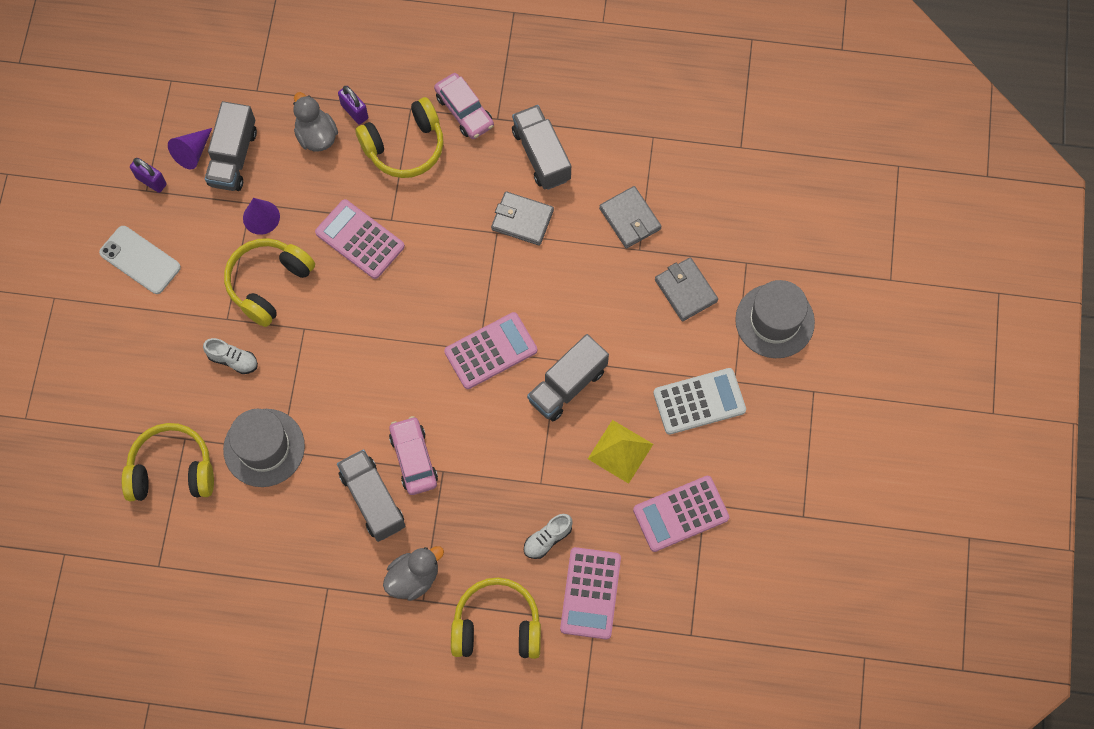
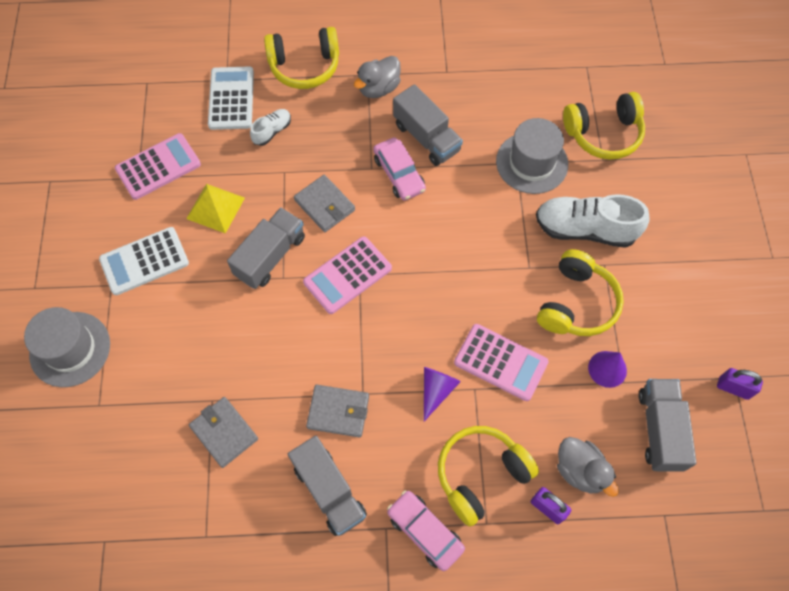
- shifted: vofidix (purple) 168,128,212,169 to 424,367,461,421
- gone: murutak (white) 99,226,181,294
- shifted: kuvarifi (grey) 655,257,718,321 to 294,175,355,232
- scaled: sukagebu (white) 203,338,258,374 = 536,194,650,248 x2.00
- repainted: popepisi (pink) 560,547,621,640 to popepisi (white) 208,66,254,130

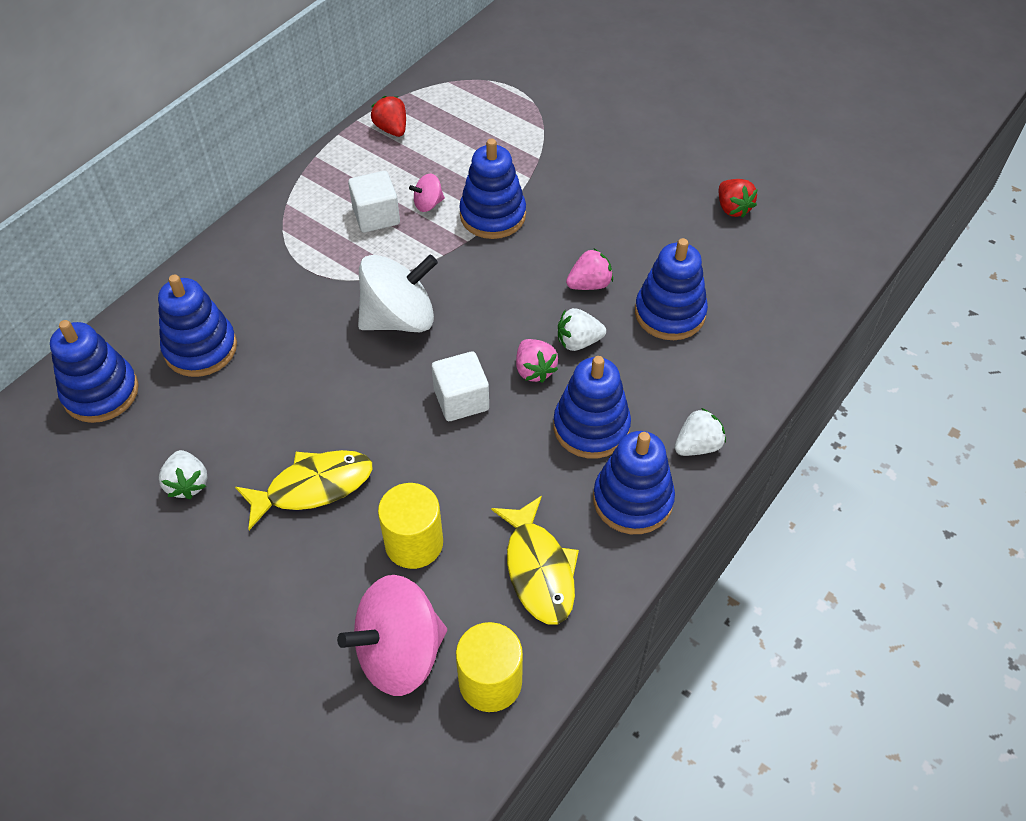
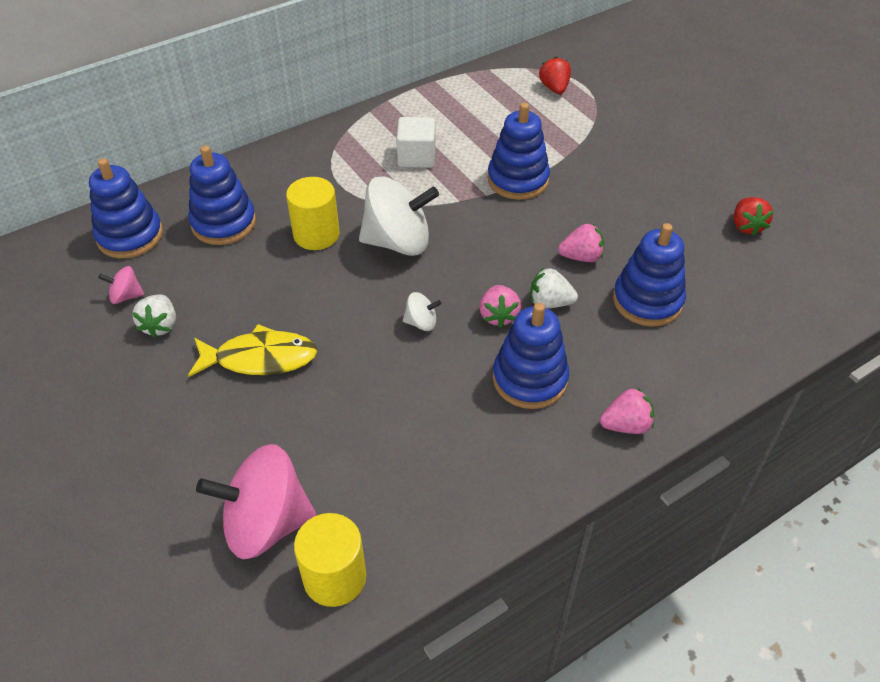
- shifted: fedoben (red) 371,96,406,137 to 539,57,571,94
- shifted: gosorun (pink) 409,173,445,212 to 98,266,144,304
- swapped: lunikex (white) 432,351,489,421 to gosorun (white) 403,292,441,331
- repainted: fedoben (white) 675,408,726,456 to fedoben (pink) 600,387,654,434
- gone: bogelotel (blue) 593,431,675,534
- shifted: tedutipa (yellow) 378,483,443,569 to 286,177,340,250
- gone: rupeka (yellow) 491,496,579,624

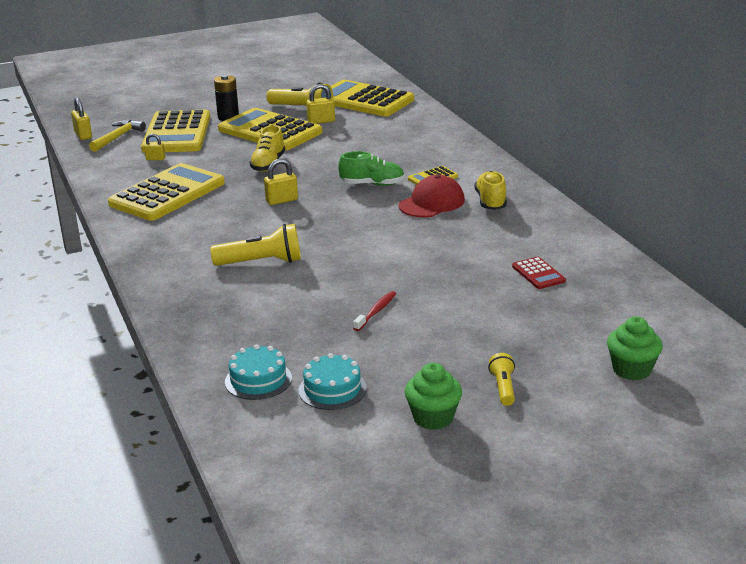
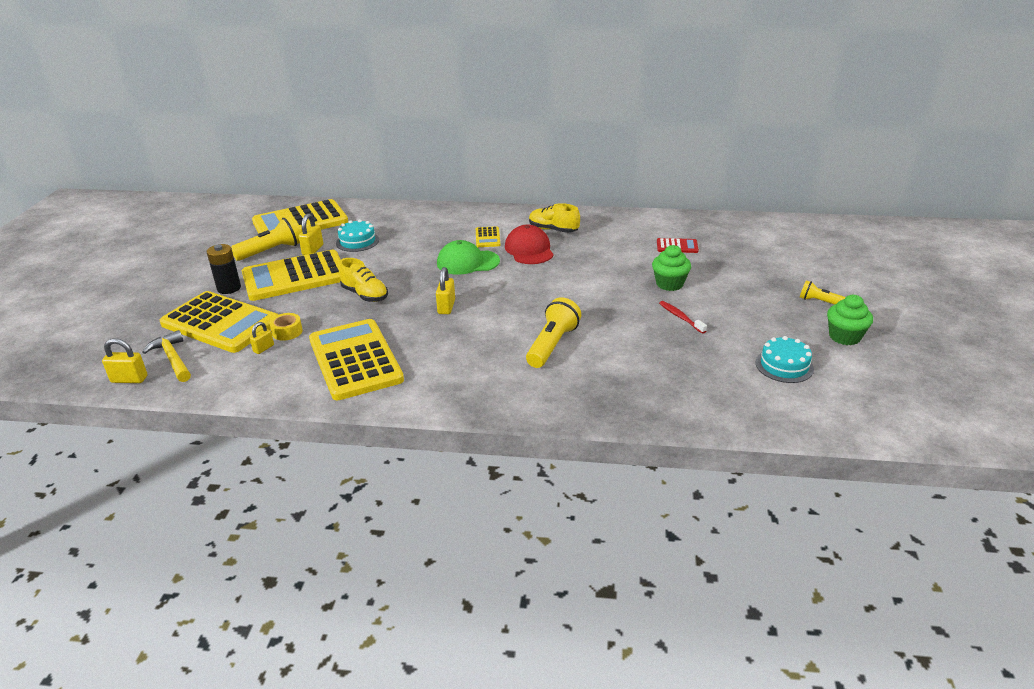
- swapped: sukagebu (green) 338,151,405,186 to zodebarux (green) 437,240,500,275
- shifted: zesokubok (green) 607,317,663,380 to 652,245,691,291
- shifted: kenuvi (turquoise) 225,344,292,400 to 336,219,379,252
- new: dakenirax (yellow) 269,313,303,341

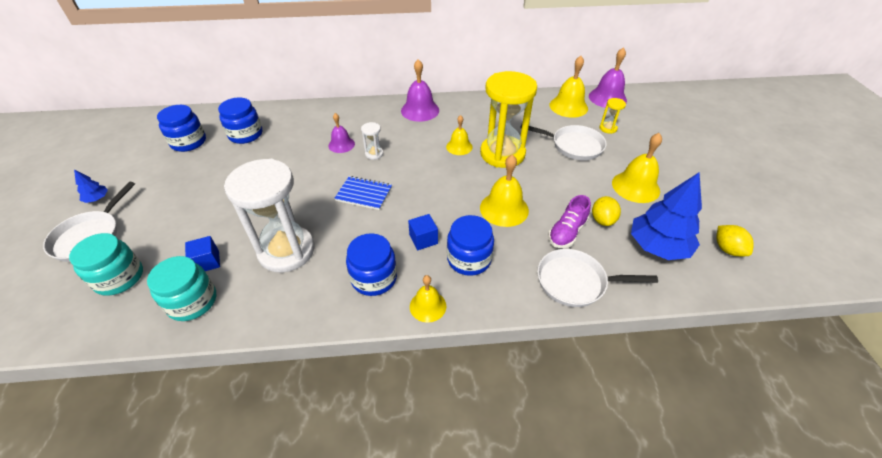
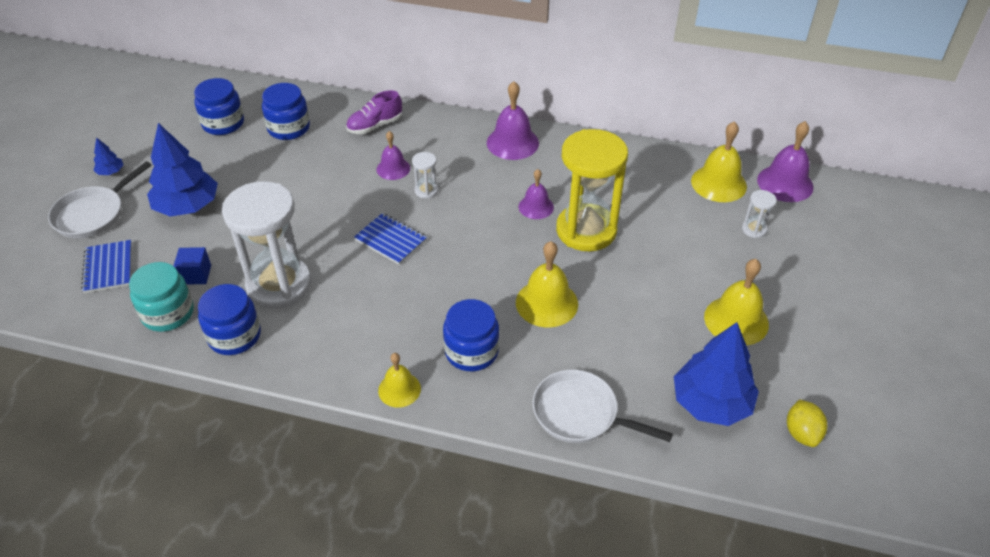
- repainted: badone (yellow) 600,98,626,134 to badone (white) 742,190,777,238
- repainted: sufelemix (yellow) 446,115,473,155 to sufelemix (purple) 518,169,554,219
- gone: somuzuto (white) 520,124,606,160
- shifted: sukagebu (purple) 548,195,591,248 to 346,90,402,134
- gone: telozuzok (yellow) 592,196,621,226
- gone: lunikex (blue) 408,214,438,250
- swapped: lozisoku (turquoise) 69,233,143,296 to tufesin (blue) 81,240,132,293
- shifted: lozisoku (blue) 346,233,397,296 to 198,284,261,355
- new: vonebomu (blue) 147,123,218,217

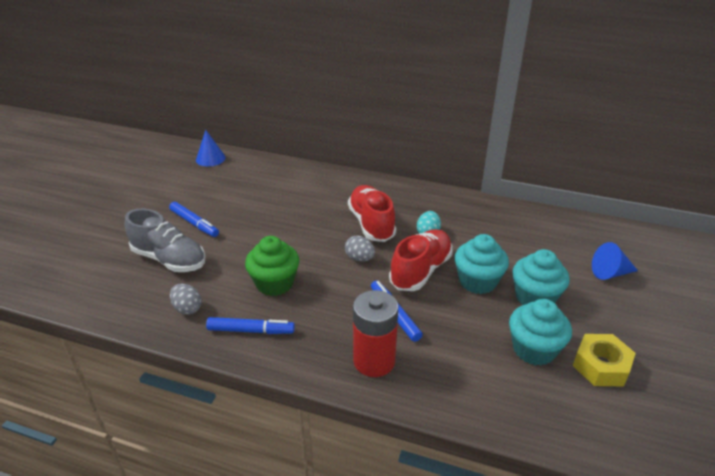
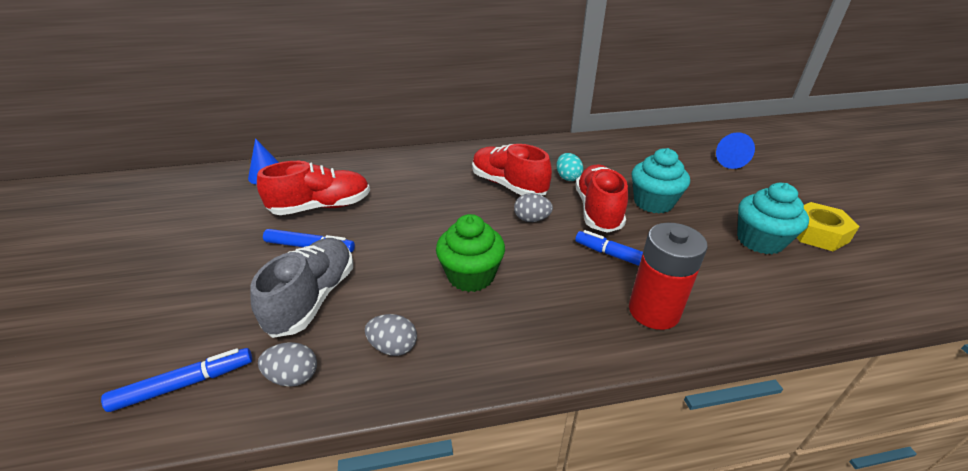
- rotated: sukagebu (grey) 125,209,205,272 = 250,238,353,338 75 degrees counterclockwise
- gone: zesokubok (turquoise) 512,249,570,305
- shifted: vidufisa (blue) 206,317,295,334 to 101,348,252,412
- new: sukagebu (red) 257,161,370,215
- new: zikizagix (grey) 258,342,317,387

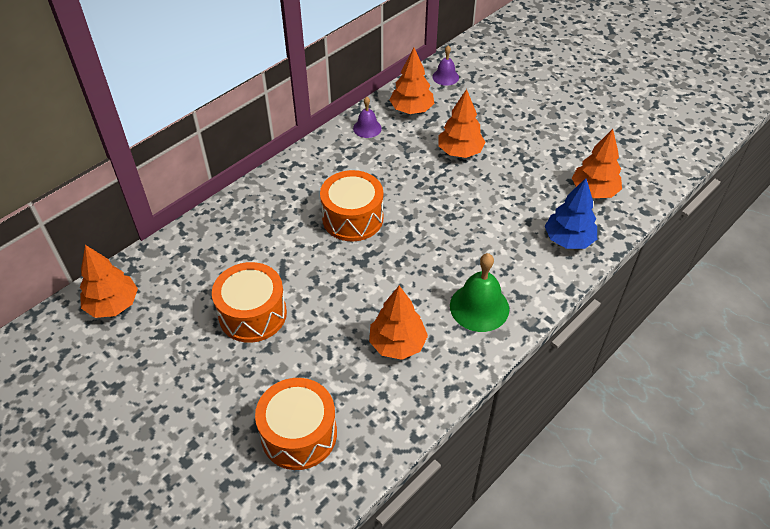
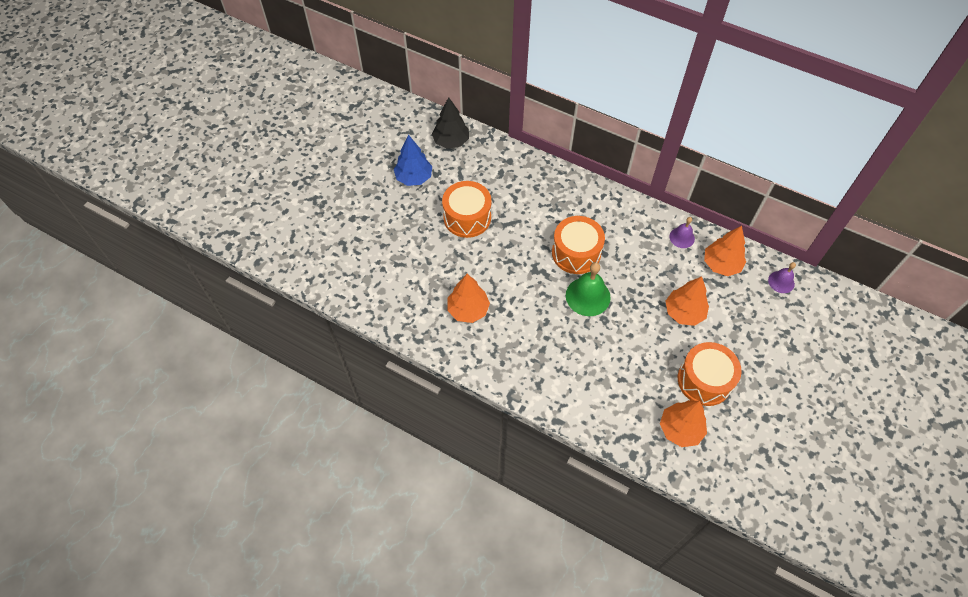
- shifted: vonebomu (blue) 545,178,597,249 to 394,135,432,186
- repainted: vonebomu (orange) 80,245,138,318 to vonebomu (black) 432,97,469,149
- shifted: sufelemix (green) 450,253,509,332 to 566,262,611,316
- shifted: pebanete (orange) 255,378,337,470 to 678,342,742,406

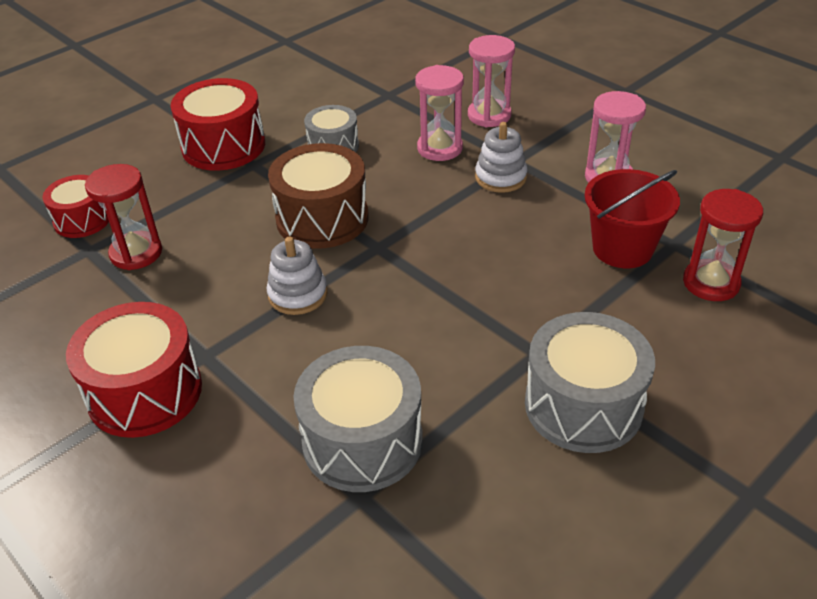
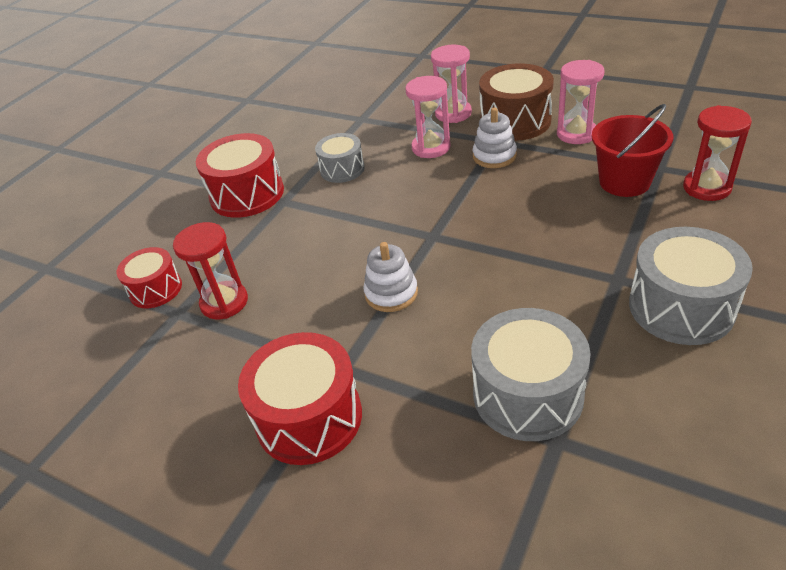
- shifted: pebanete (brown) 268,143,369,249 to 479,63,554,141

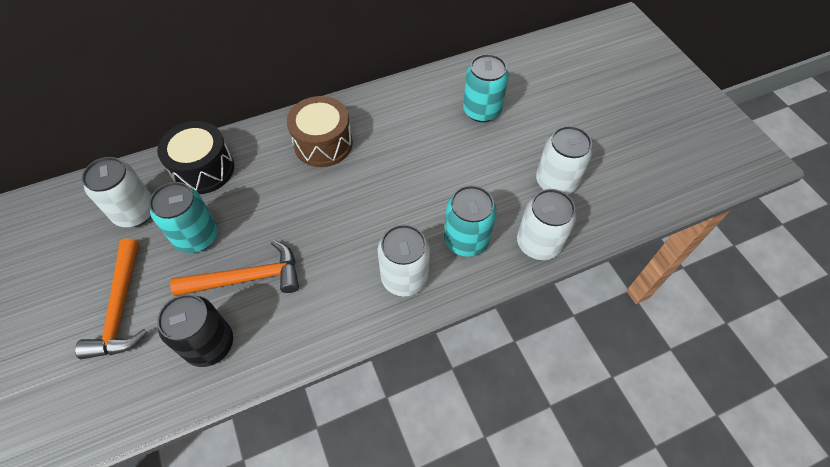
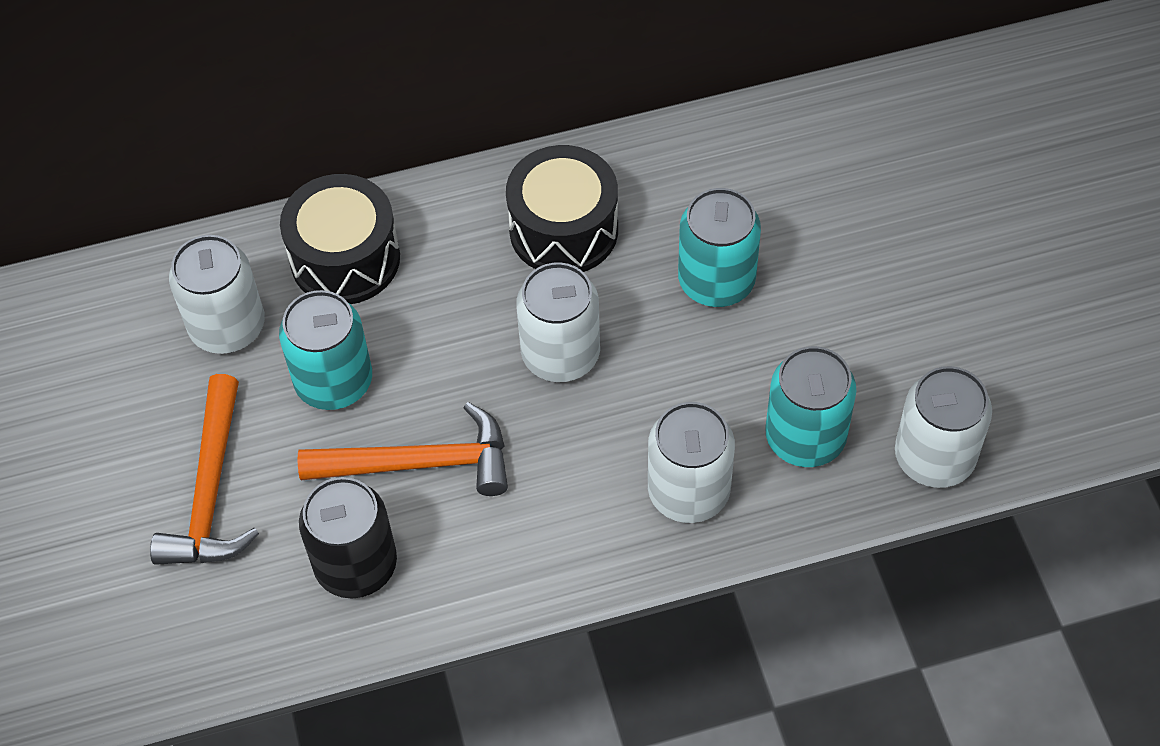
- shifted: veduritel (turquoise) 463,54,509,122 to 678,188,761,307
- repainted: pebanete (brown) 287,96,353,167 to pebanete (black) 506,145,618,272
- shifted: veduritel (white) 536,126,593,195 to 516,262,600,382

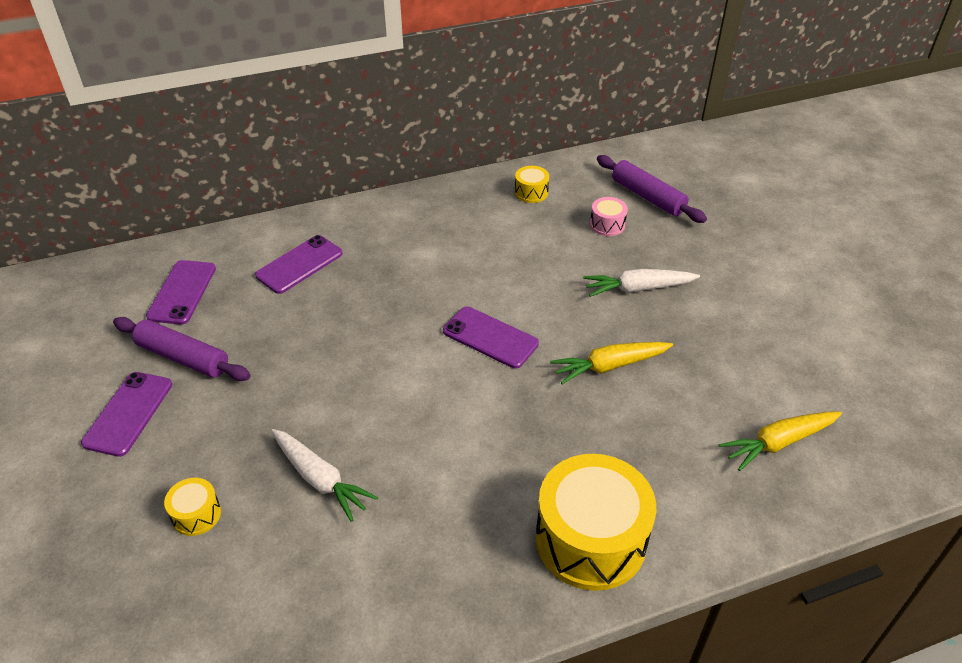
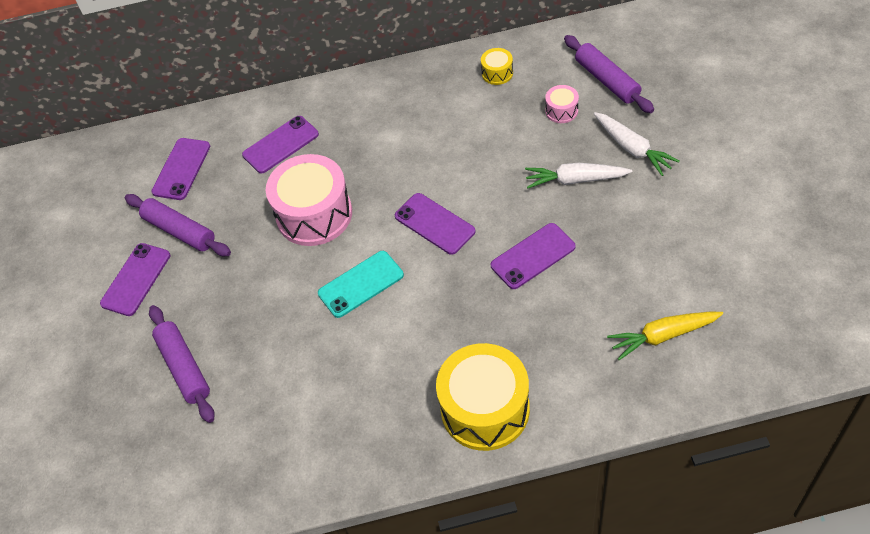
- swapped: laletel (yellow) 550,342,673,384 to murutak (purple) 491,223,576,289
- shifted: laletel (white) 271,429,378,522 to 594,112,680,176
- swapped: pebanete (yellow) 164,478,221,536 to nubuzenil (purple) 149,305,215,423
- new: pebanete (pink) 266,154,352,246
- new: murutak (turquoise) 318,251,404,318

